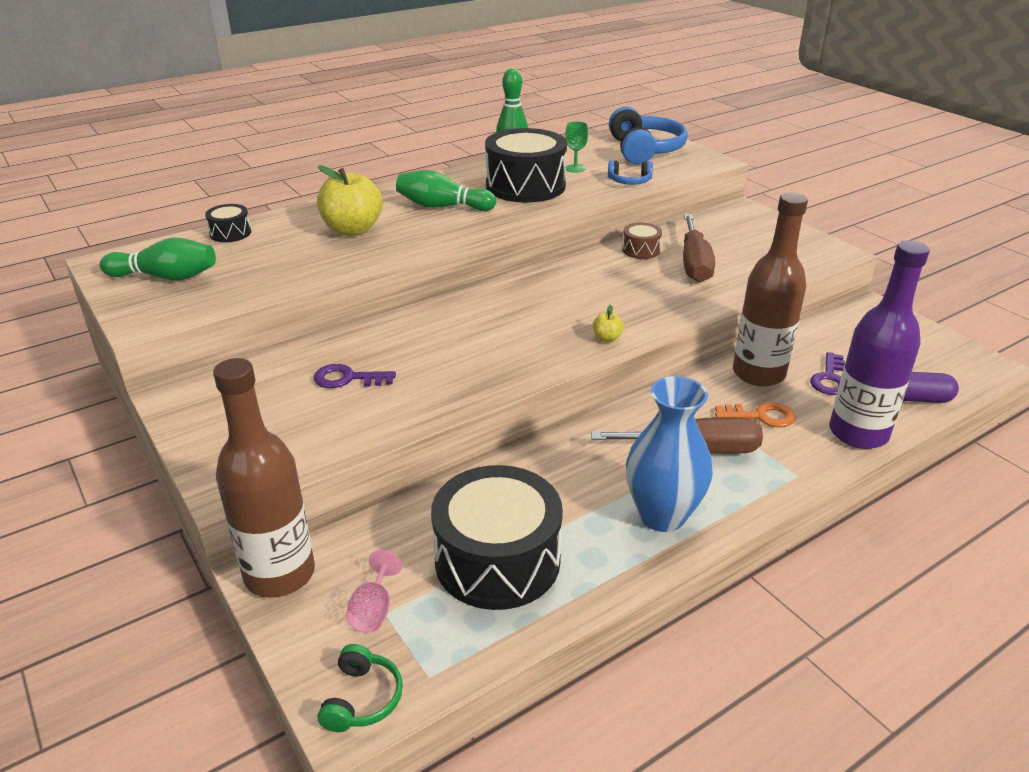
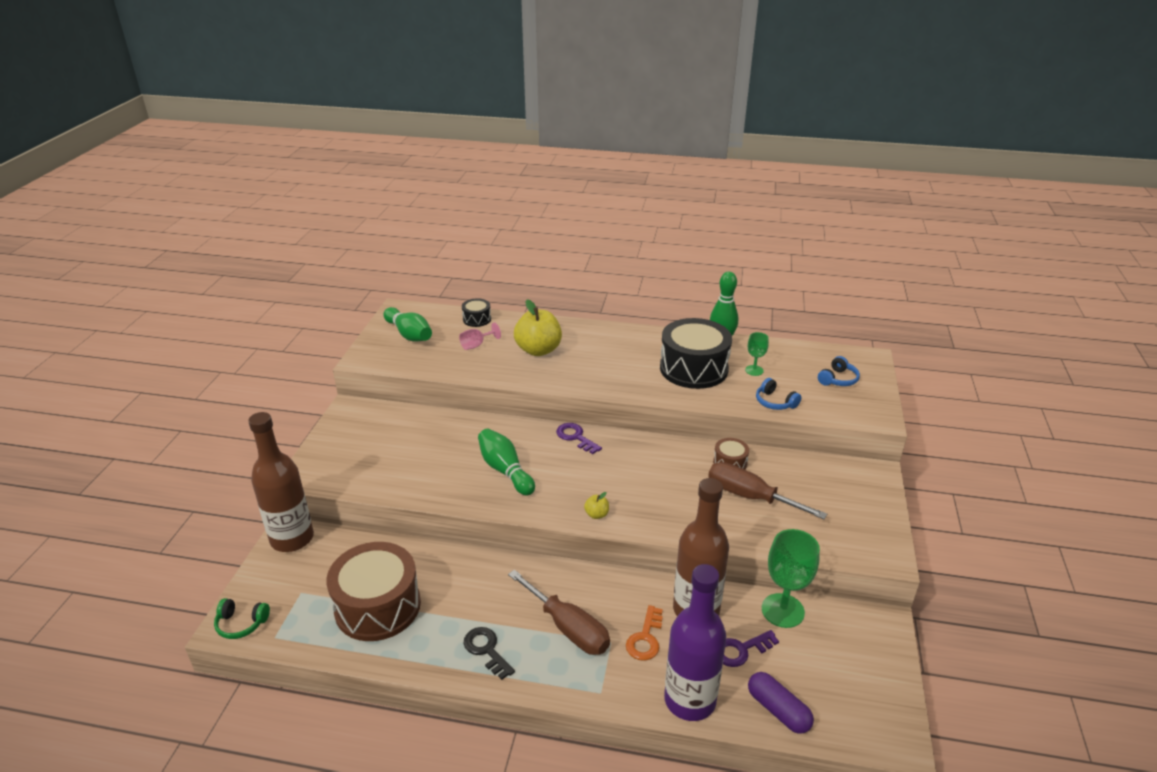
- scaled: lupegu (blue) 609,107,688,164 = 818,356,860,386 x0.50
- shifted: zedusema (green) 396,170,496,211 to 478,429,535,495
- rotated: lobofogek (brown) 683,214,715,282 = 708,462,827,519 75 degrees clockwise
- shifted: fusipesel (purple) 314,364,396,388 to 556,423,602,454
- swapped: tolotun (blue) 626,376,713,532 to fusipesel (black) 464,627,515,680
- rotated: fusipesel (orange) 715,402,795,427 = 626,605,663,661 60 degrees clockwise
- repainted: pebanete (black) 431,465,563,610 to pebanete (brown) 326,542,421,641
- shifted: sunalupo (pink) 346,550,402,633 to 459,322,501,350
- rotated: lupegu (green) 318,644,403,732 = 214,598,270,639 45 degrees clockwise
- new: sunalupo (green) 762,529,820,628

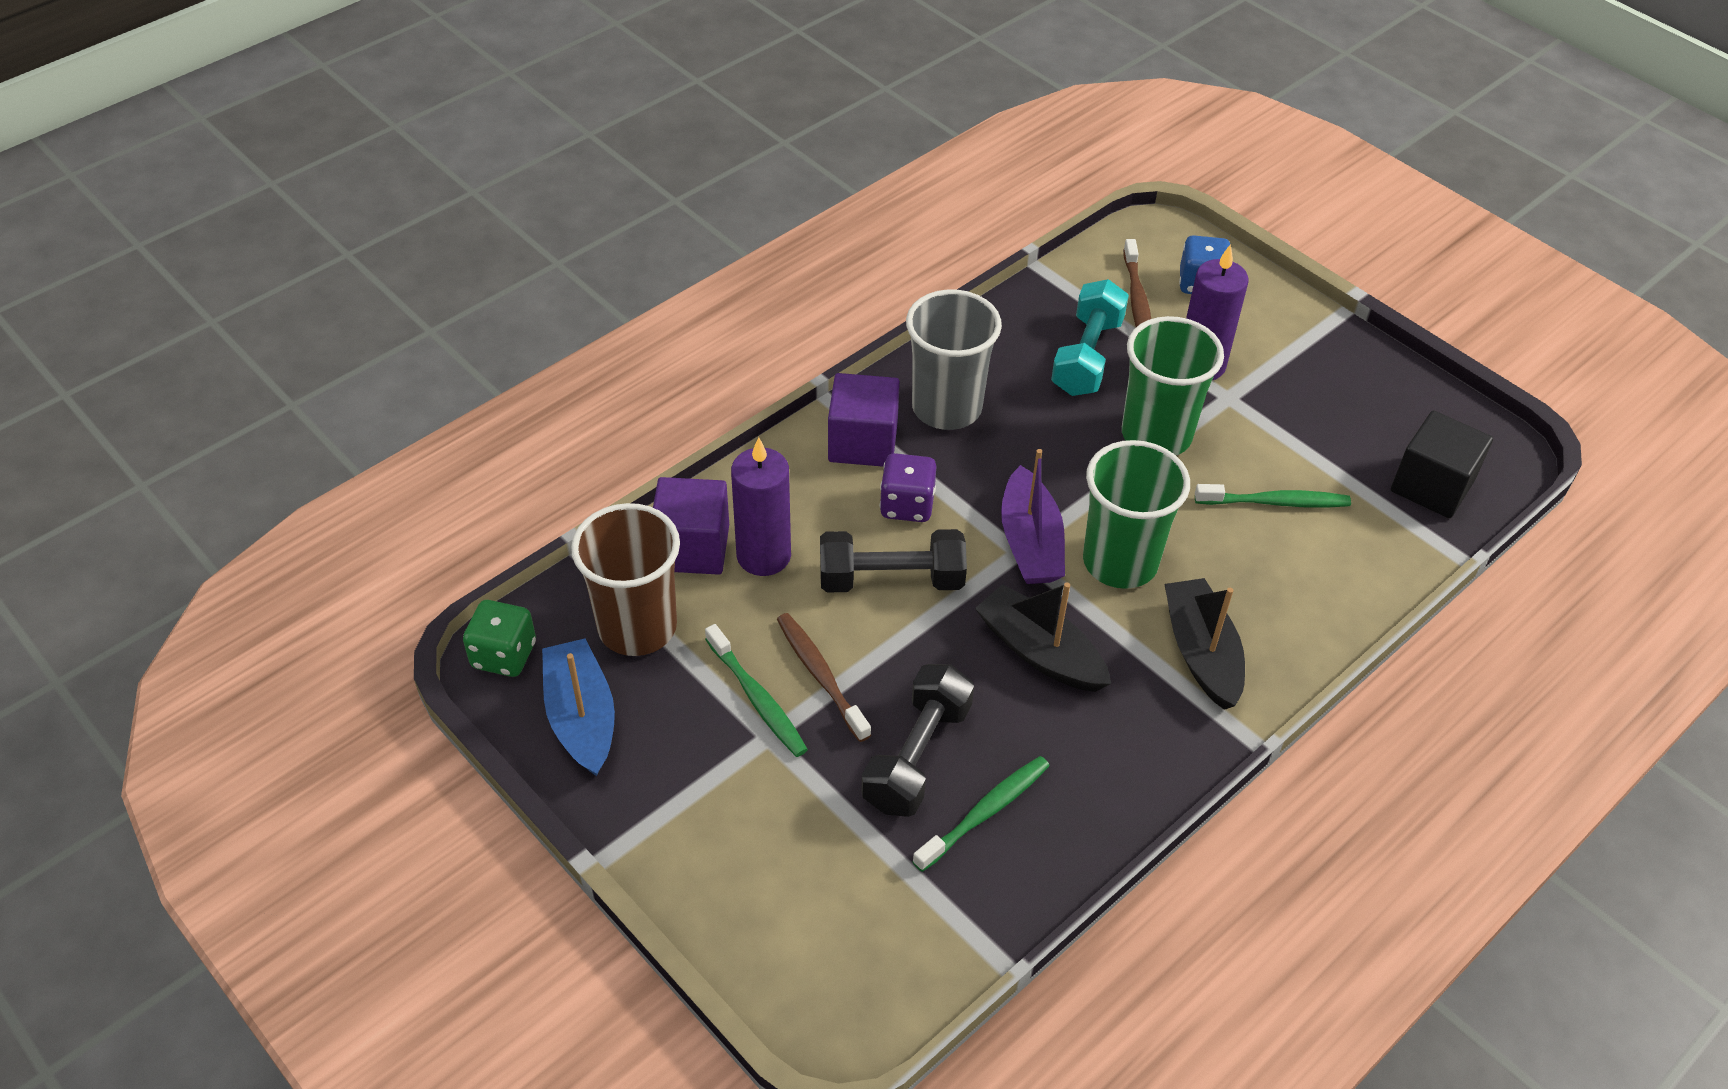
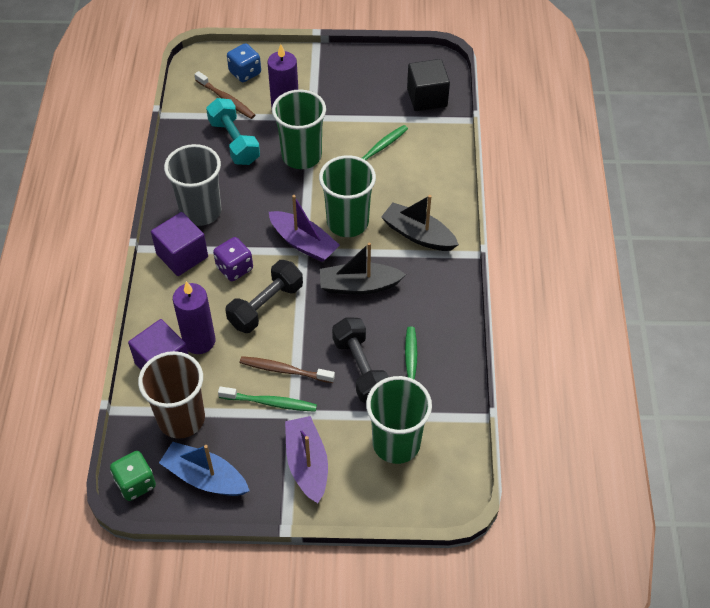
- new: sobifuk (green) 366,376,432,464
- new: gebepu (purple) 285,416,328,503

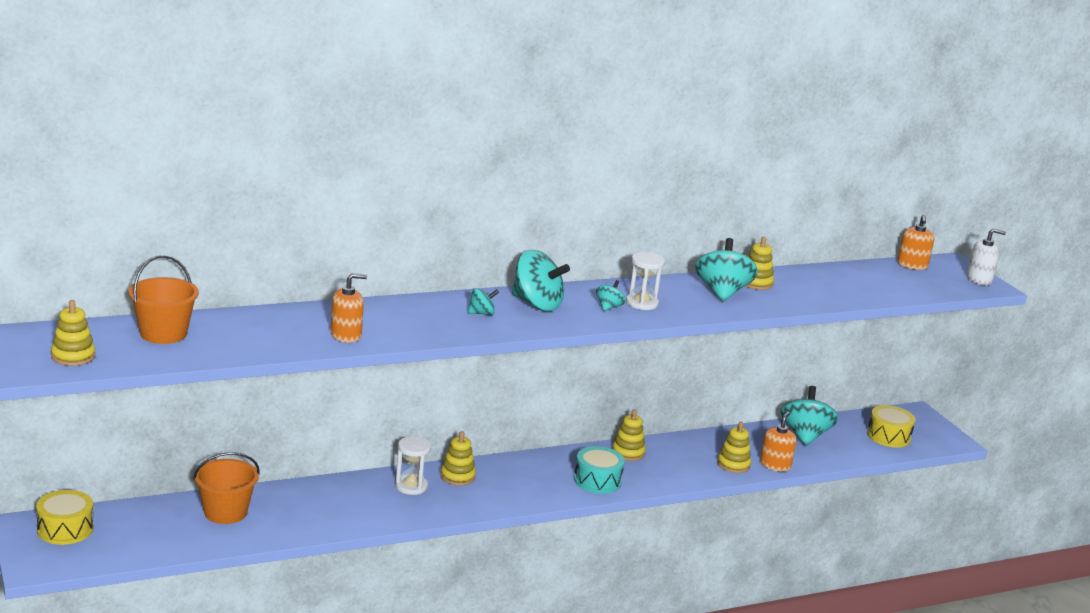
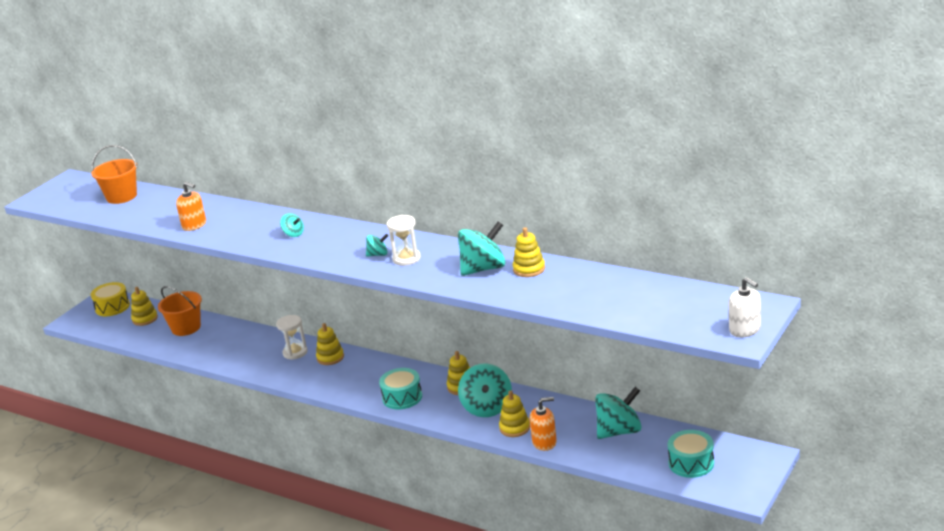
- gone: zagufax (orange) 897,215,935,270
- shifted: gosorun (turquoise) 512,250,570,311 to 458,363,512,417
- shifted: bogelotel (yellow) 51,300,95,366 to 131,287,158,326
- repainted: pebanete (yellow) 867,405,916,448 to pebanete (turquoise) 668,430,714,478

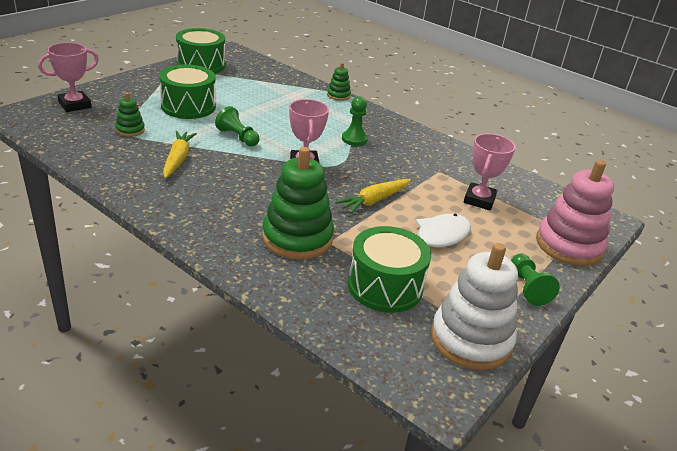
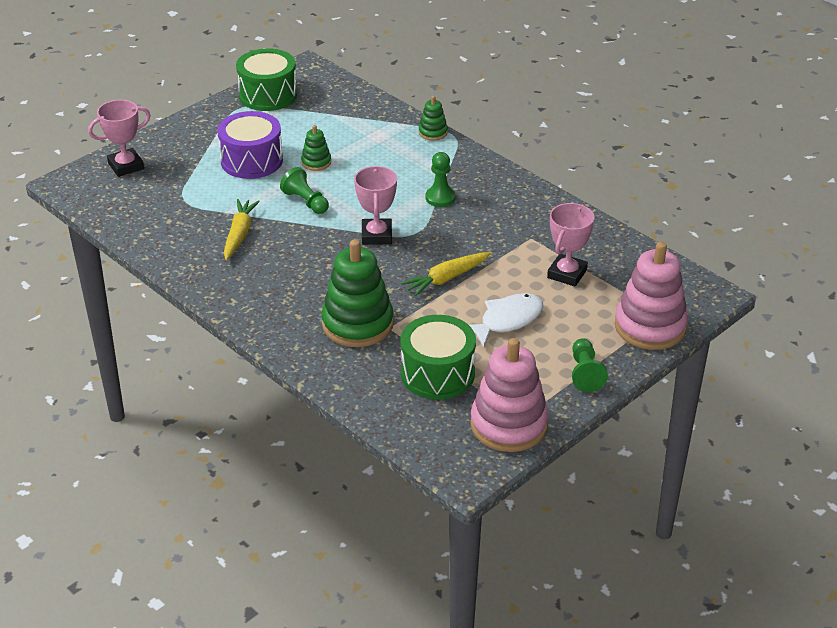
- repainted: pebanete (green) 159,64,216,119 to pebanete (purple) 217,111,283,179
- shifted: bogelotel (green) 115,92,145,137 to 301,125,331,171
- repainted: bogelotel (white) 431,243,518,370 to bogelotel (pink) 470,338,549,452

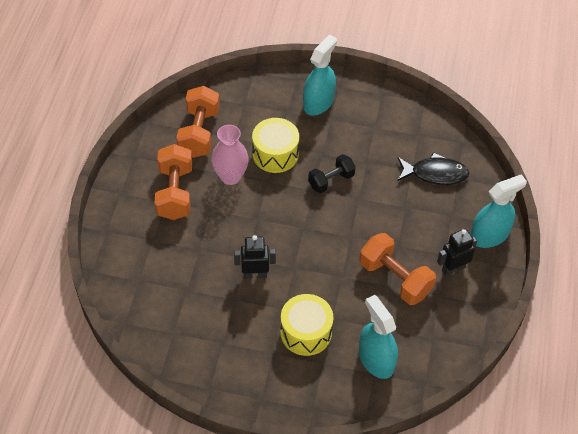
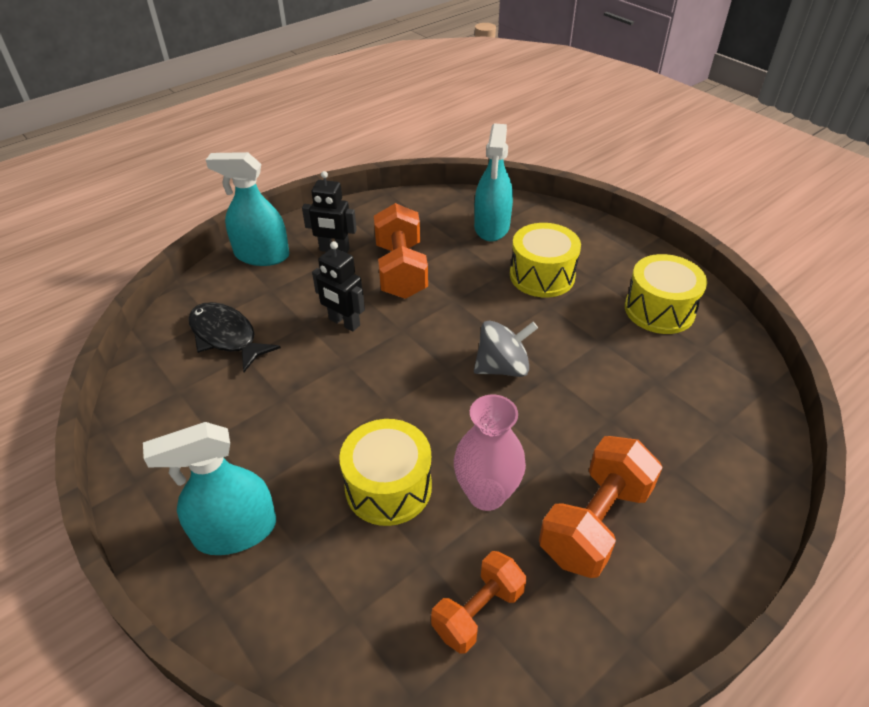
- scaled: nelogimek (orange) 176,86,220,158 = 431,551,526,653 x0.64
- gone: nelogimek (black) 308,154,356,193
- shifted: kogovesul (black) 234,235,276,279 to 312,241,365,331
- new: pebanete (yellow) 625,254,707,334
- new: gosorun (grey) 474,321,538,377

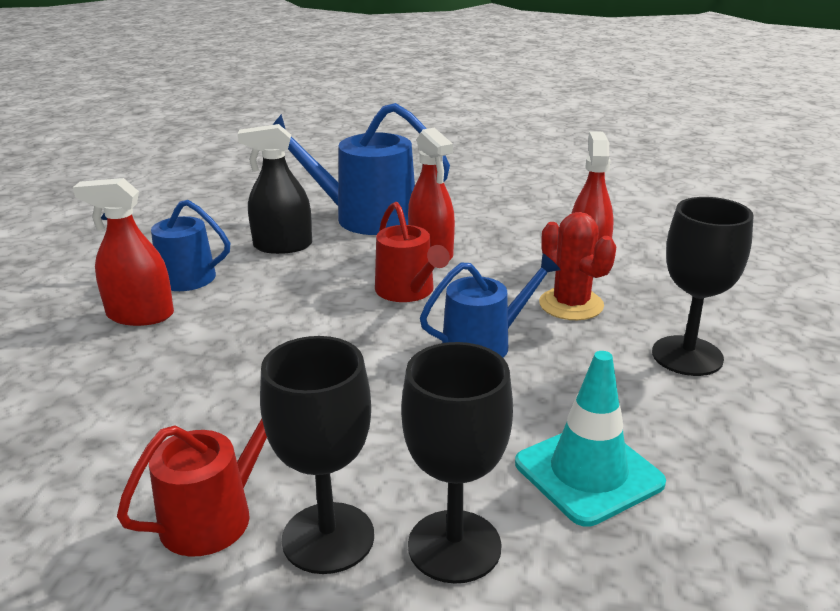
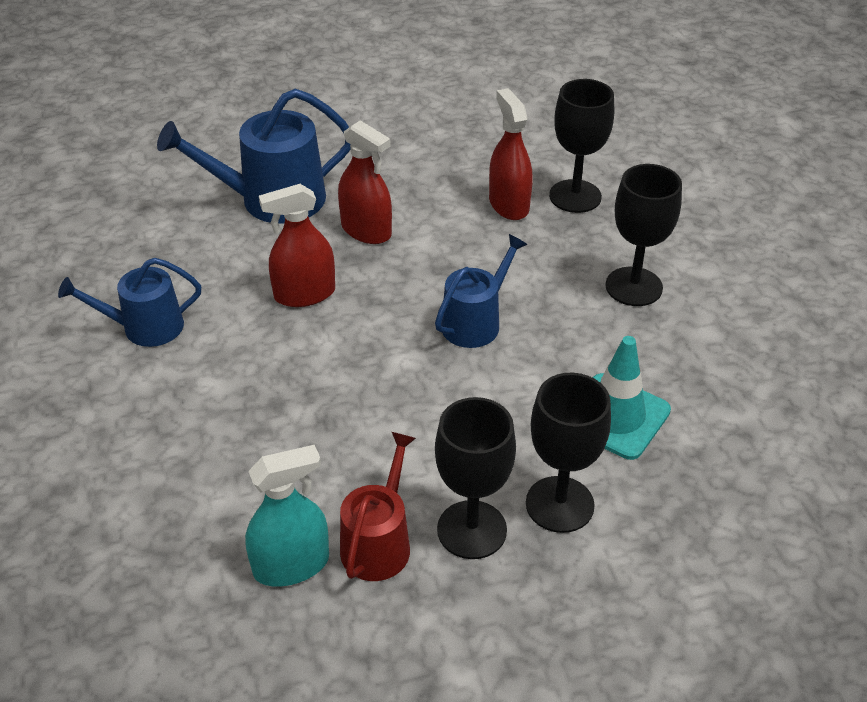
- gone: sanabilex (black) 238,124,312,254
- shifted: sanabilex (red) 73,178,174,326 to 259,184,335,307
- gone: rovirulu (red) 375,202,450,302
- gone: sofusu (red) 539,212,617,320
- new: sunalupo (black) 549,79,614,213
- new: sanabilex (turquoise) 245,445,329,587

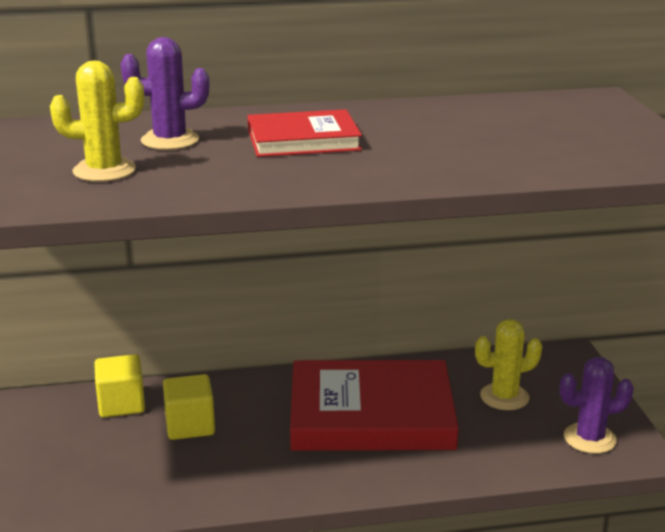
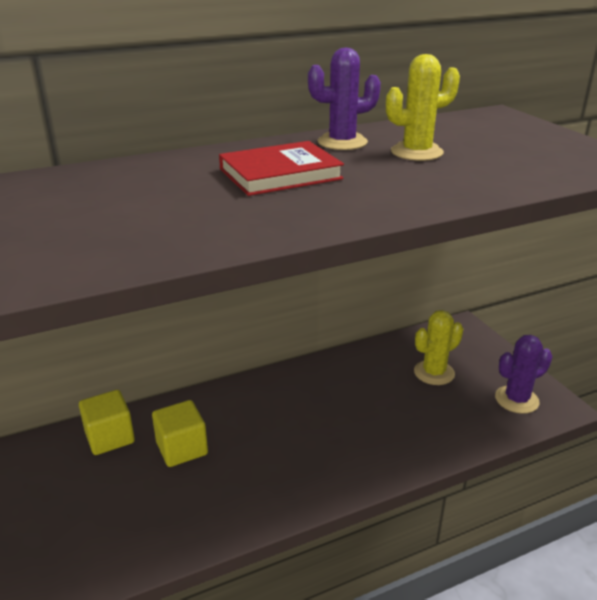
- shifted: sofusu (purple) 121,37,209,150 to 308,48,381,150
- shifted: sofusu (yellow) 50,60,144,182 to 386,54,460,161
- gone: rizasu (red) 290,360,459,451

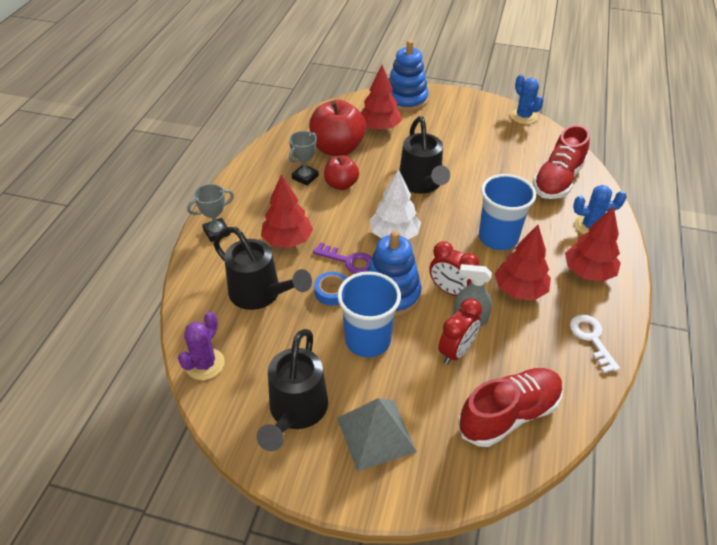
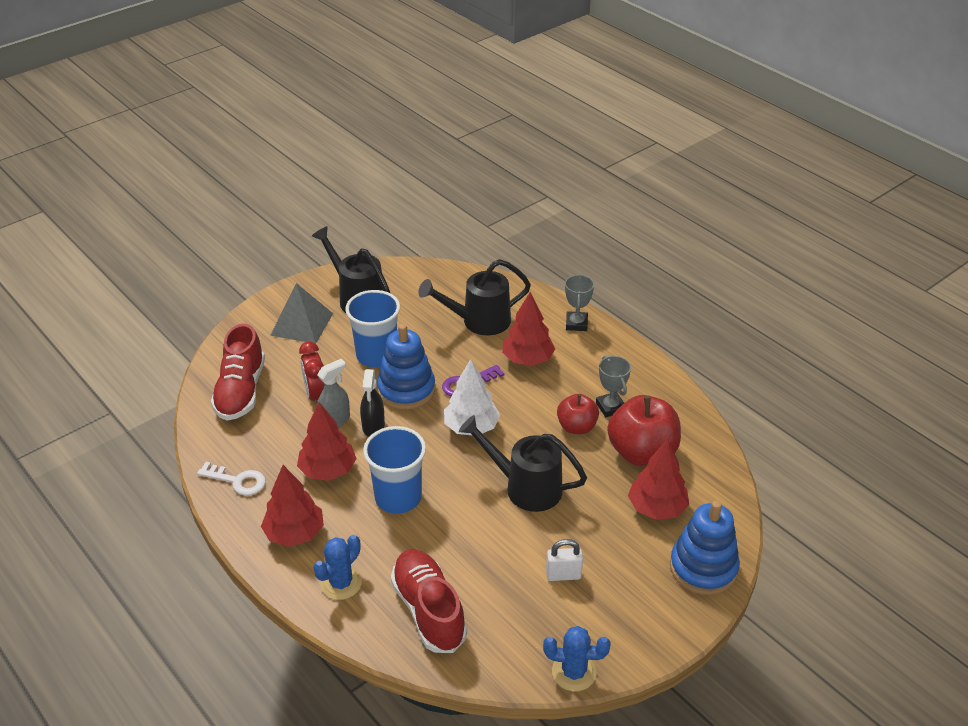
- swapped: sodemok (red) 429,241,479,296 to sanabilex (black) 360,369,385,437
- gone: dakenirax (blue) 314,272,347,306
- gone: sofusu (purple) 178,312,225,380
- new: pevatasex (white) 546,539,583,581

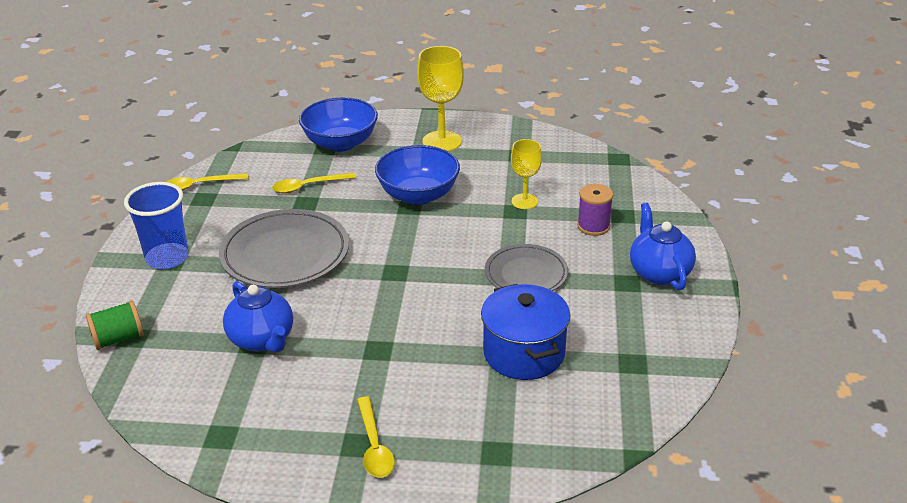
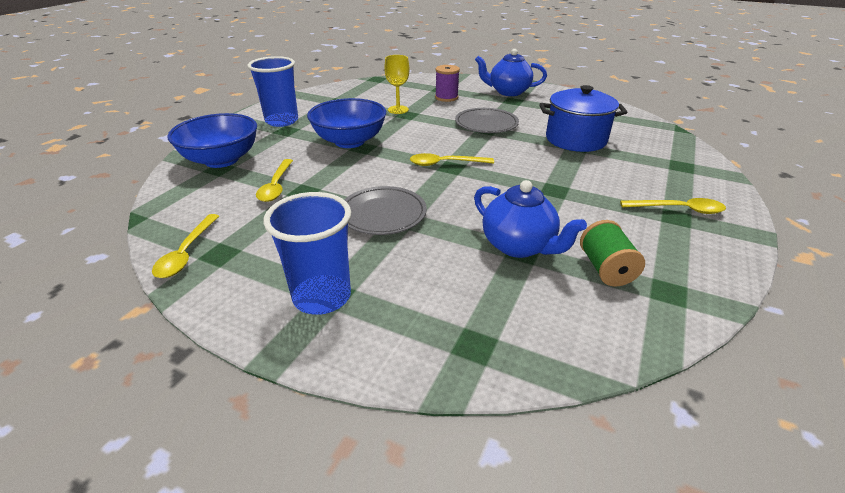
- swapped: sunalupo (yellow) 417,46,464,151 to sobifuk (blue) 247,56,298,127
- scaled: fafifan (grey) 219,209,349,288 = 344,186,427,235 x0.63
- rotated: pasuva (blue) 223,281,293,353 = 474,180,587,258 60 degrees clockwise
- shifted: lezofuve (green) 86,300,144,350 to 580,220,645,287
- new: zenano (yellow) 410,153,494,166

